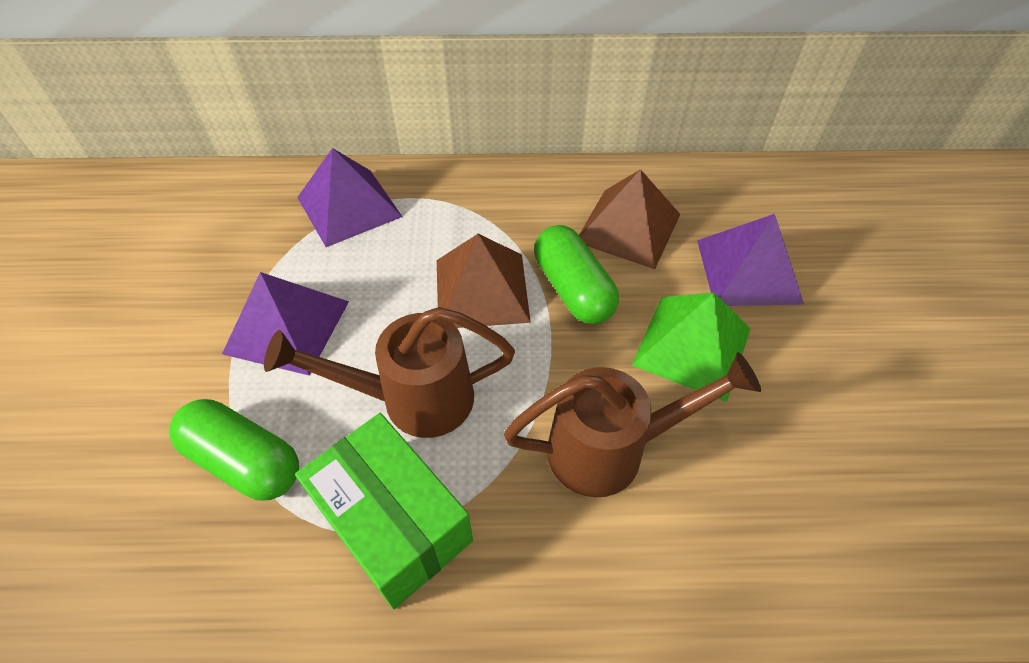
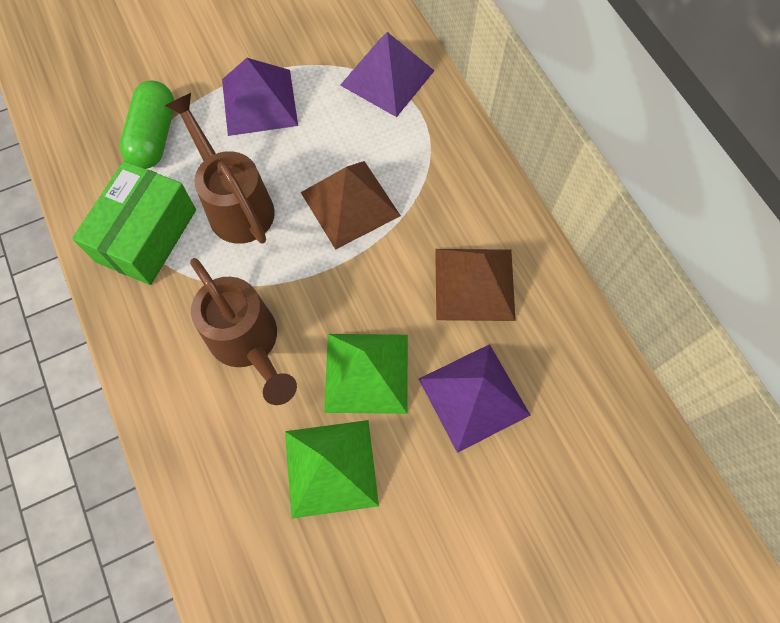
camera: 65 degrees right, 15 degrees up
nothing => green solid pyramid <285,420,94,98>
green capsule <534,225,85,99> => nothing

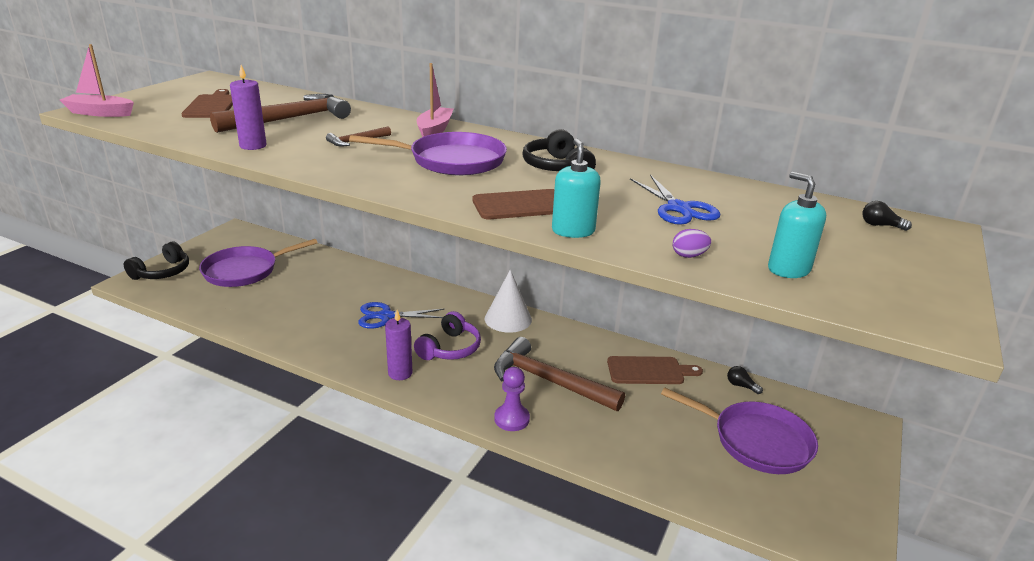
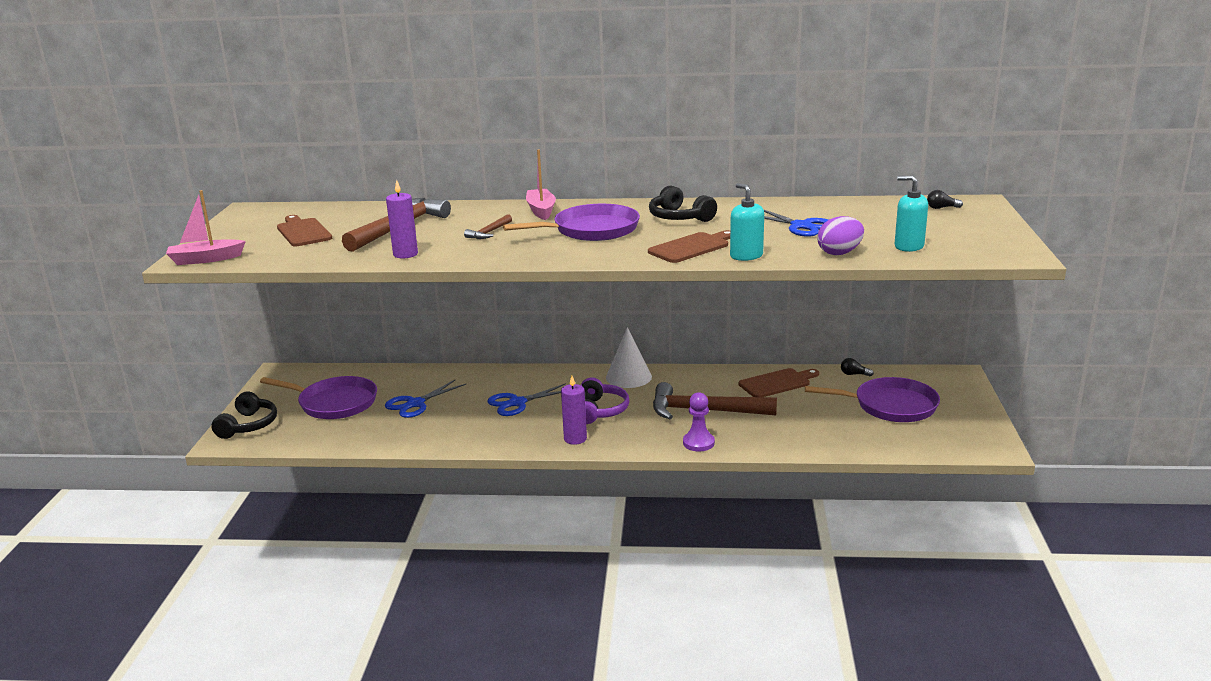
camera: 20 degrees left, 5 degrees down
purple frying pan <199,239,119,48> => purple frying pan <260,376,117,43>, 105 degrees counterclockwise
nothing => cobalt shears <385,379,82,39>
purple egg <672,229,39,29> => purple egg <817,216,47,39>, x1.73

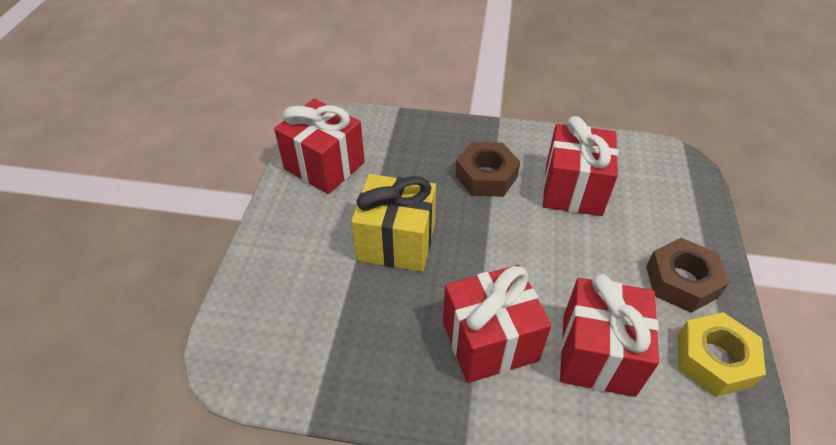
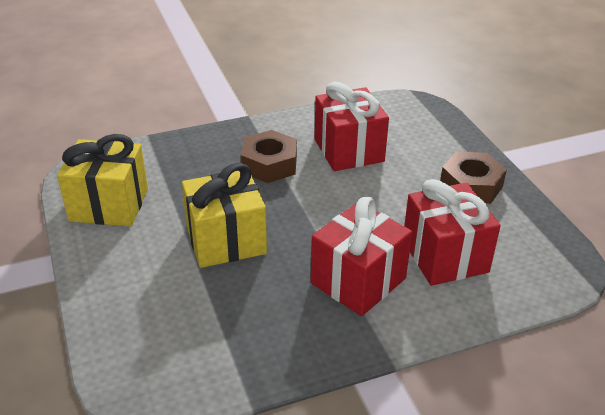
camera: 30 degrees left, 10 degrees down
red present <274,99,91,95> => yellow present <57,134,91,92>
yellow hexagon nut <678,312,88,85> => nothing

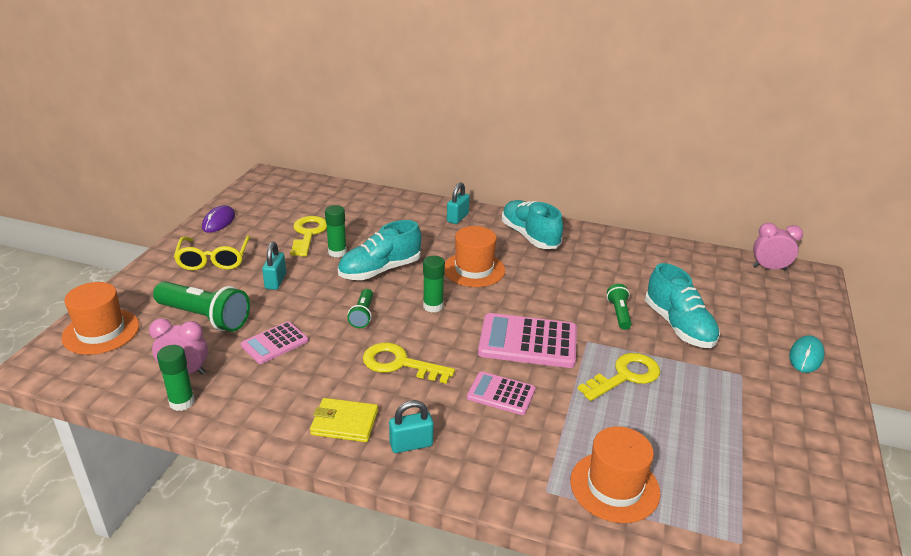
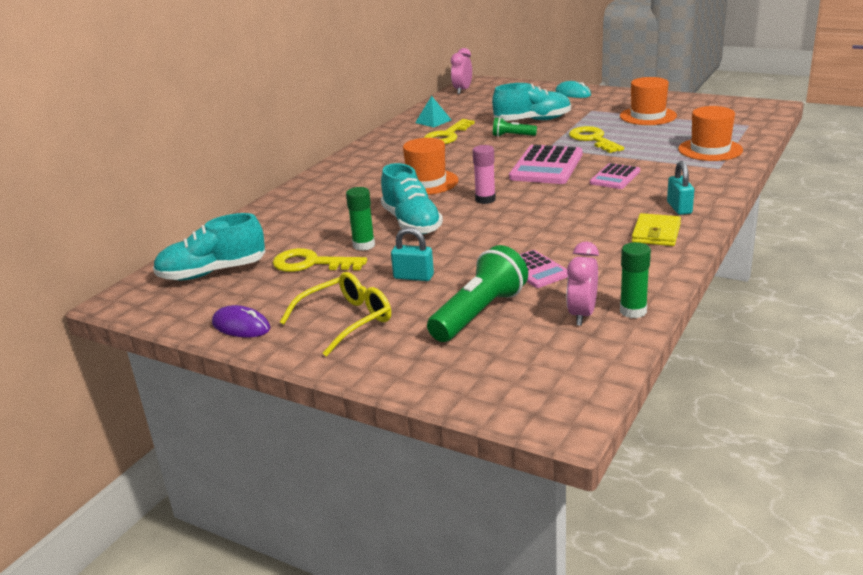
camera: 75 degrees left, 5 degrees down
teal shoe <502,200,61,49> => teal shoe <153,213,112,67>, moved
yellow spectacles <174,235,76,36> => yellow spectacles <280,272,111,85>, 45 degrees counterclockwise
nothing => teal solid pyramid <415,96,36,31>
yellow key <363,342,92,42> => yellow key <424,119,51,25>, moved
green glue stick <423,256,22,56> => pink glue stick <473,145,23,59>
orange top hat <61,282,78,73> => orange top hat <620,77,57,48>, moved
green flashlight <347,289,26,39> => nothing
teal padlock <447,182,23,42> => nothing

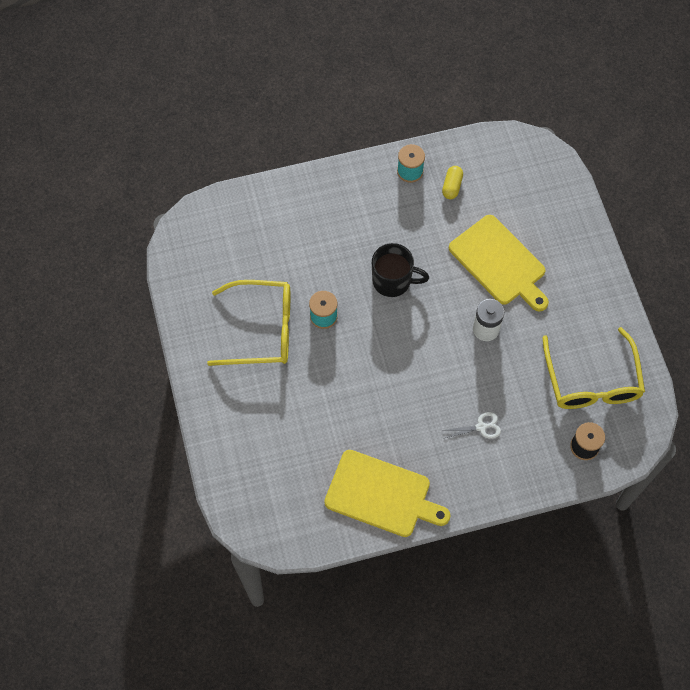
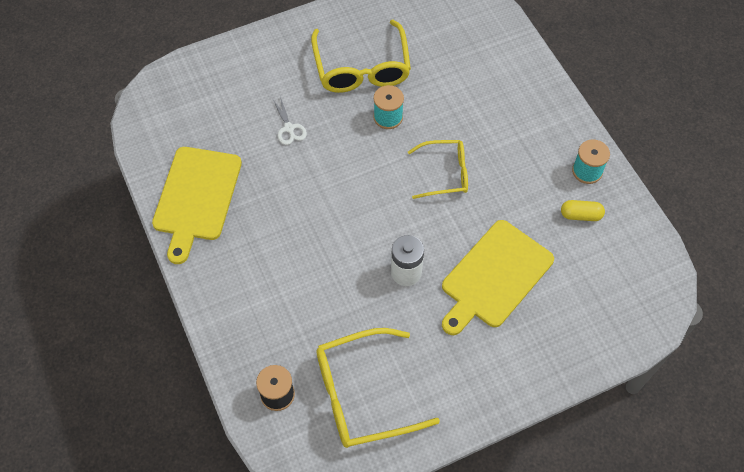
camera: 80 degrees right, 5 degrees down
pure white shears <442,412,59,27> => pure white shears <272,97,35,48>, moved
black coffee mug <372,243,57,54> => yellow spectacles <408,140,60,59>

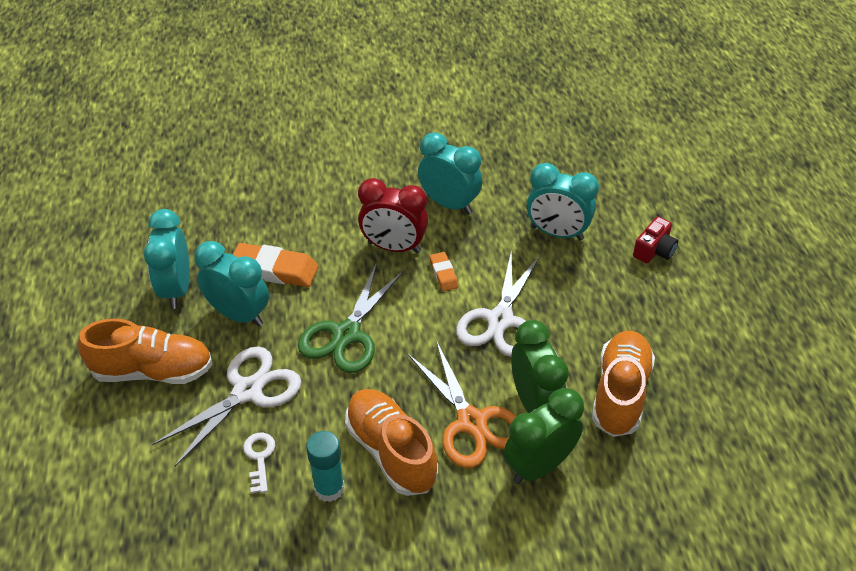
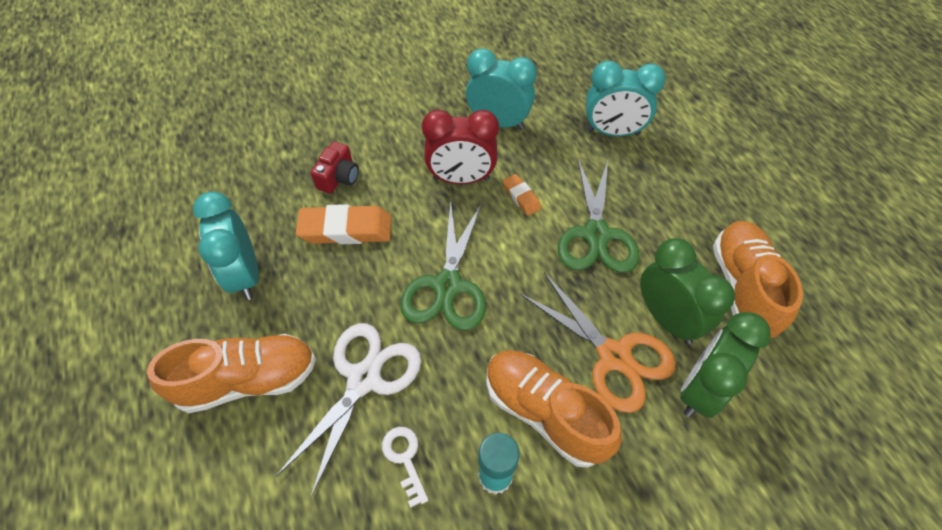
camera: 15 degrees left, 10 degrees up
red camera <633,216,45,47> => red camera <311,141,48,52>, moved
pure white shears <456,249,84,108> => green shears <558,159,81,114>
teal alarm clock <194,241,75,86> => nothing

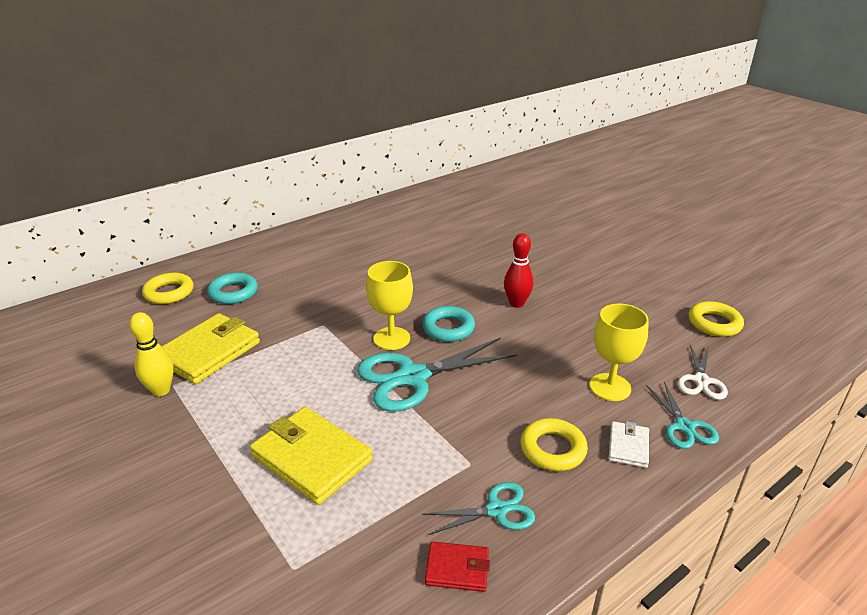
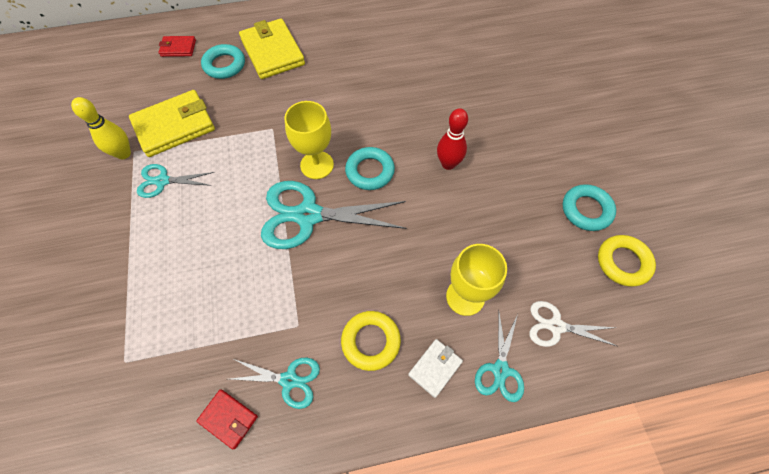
camera: 25 degrees right, 30 degrees up
nothing => teal shears <137,164,77,34>
yellow ring <142,273,52,31> => red billfold <159,36,37,21>
yellow billfold <250,407,123,98> => yellow billfold <239,18,66,61>, moved
pure white shears <678,345,50,55> => pure white shears <529,301,88,46>, 60 degrees clockwise
nothing => teal ring <563,184,53,47>

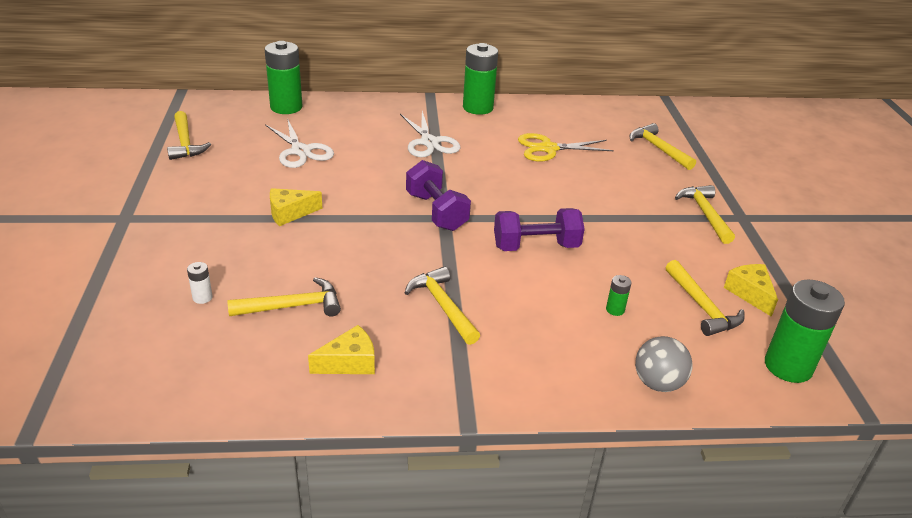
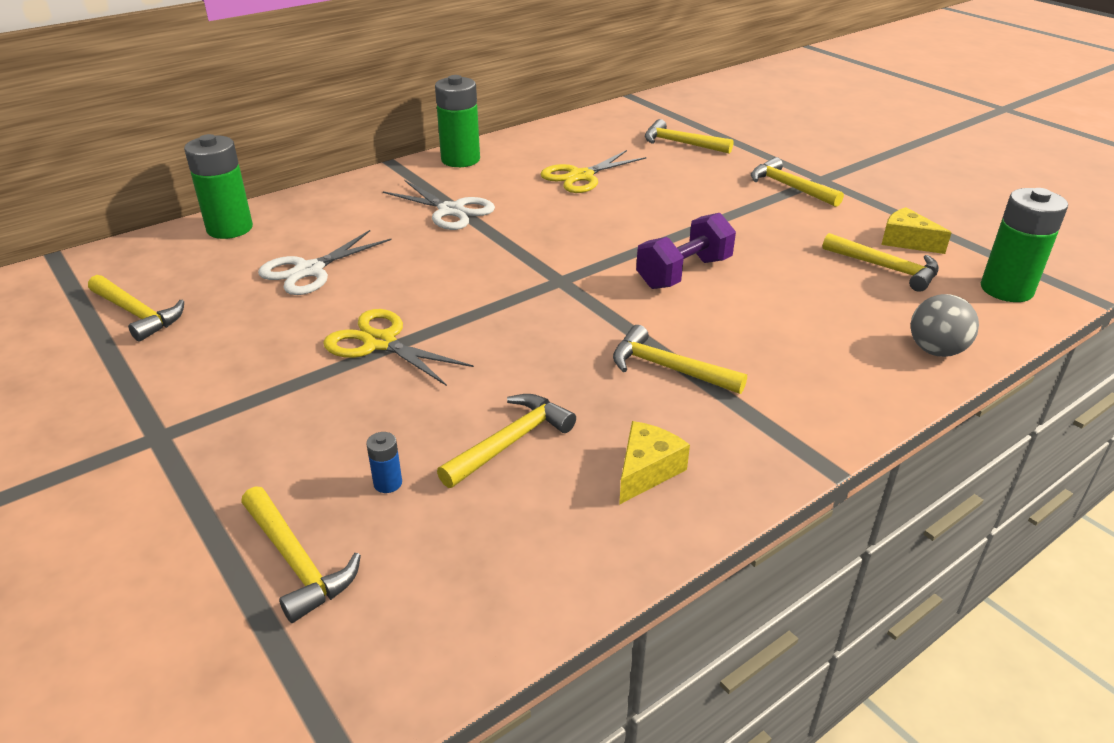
camera: 30 degrees left, 0 degrees up
nothing => yellow claw hammer <241,486,120,137>
pure white shears <265,118,69,50> => pure white shears <258,230,134,65>, 105 degrees clockwise
yellow cheese wedge <270,188,53,38> => yellow shears <323,309,151,77>
pure white power cell <187,262,26,42> => cobalt power cell <366,432,36,61>
purple dumbbell <406,160,65,71> => nothing
green power cell <606,275,26,41> => nothing

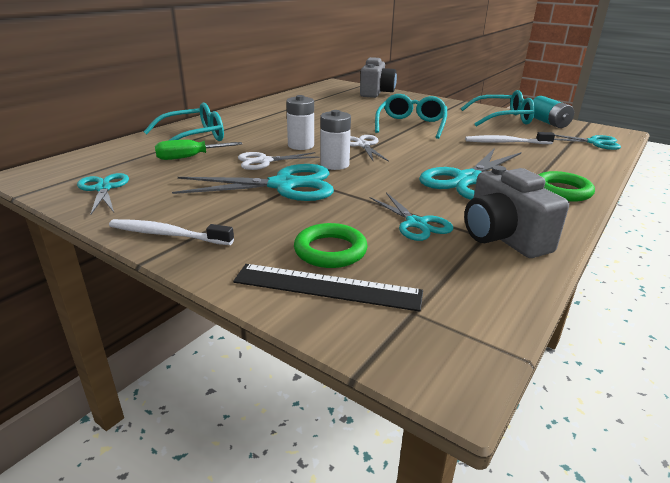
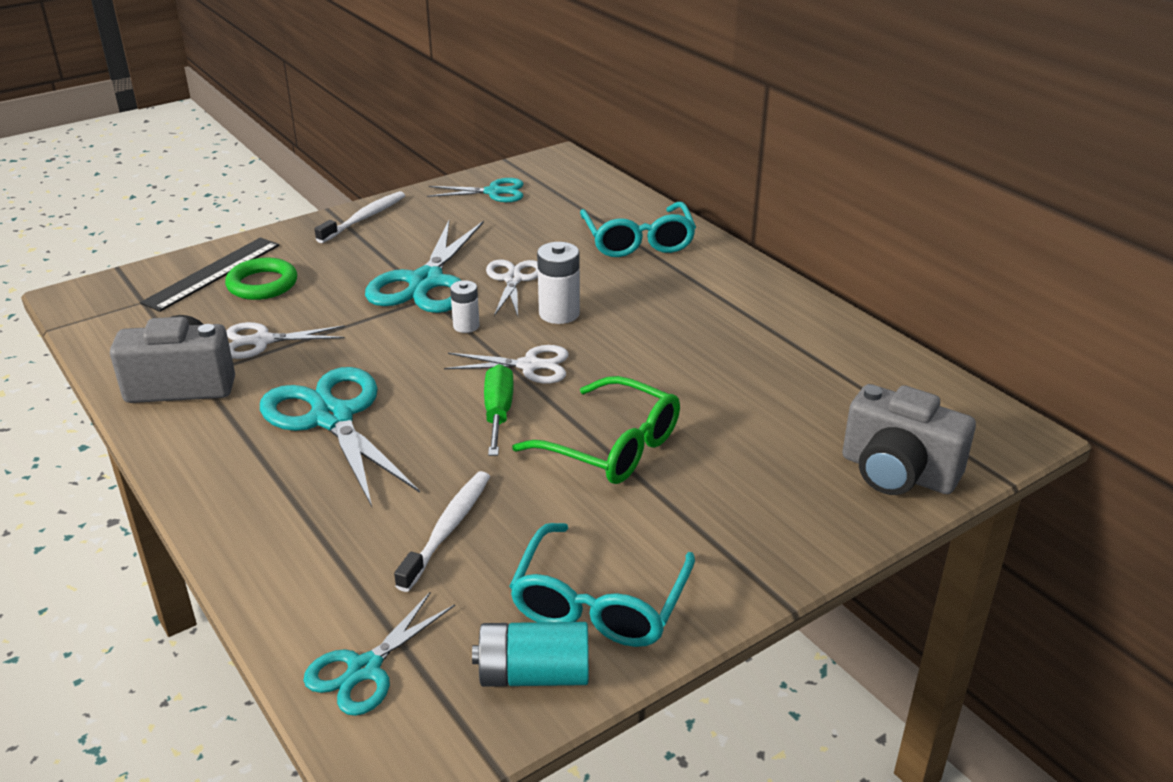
camera: 110 degrees right, 5 degrees up
teal shears <370,192,83,49> => pure white shears <226,322,119,37>
pure white power cell <320,110,31,60> => pure white power cell <450,280,30,53>, x0.63
green screwdriver <155,140,87,20> => green screwdriver <484,364,30,92>, moved
teal spectacles <375,94,72,45> => green spectacles <512,376,168,108>
green ring <538,171,57,31> => nothing

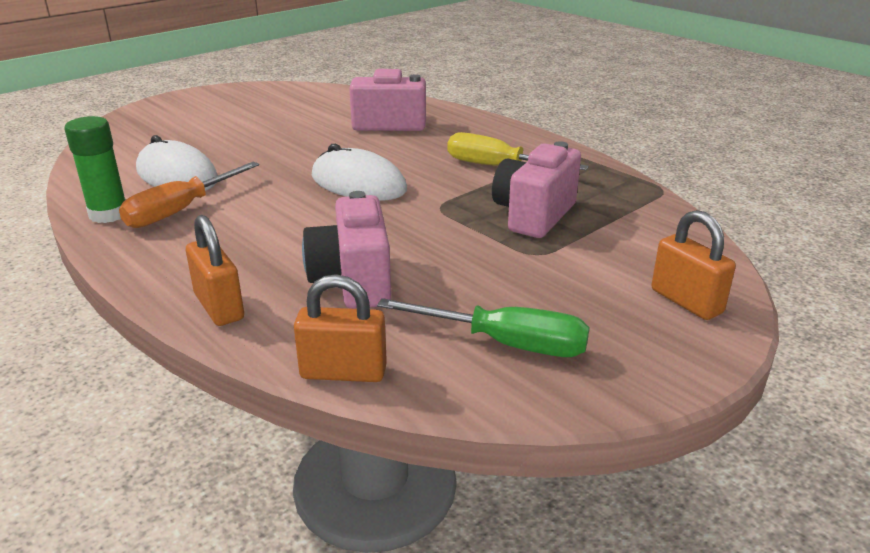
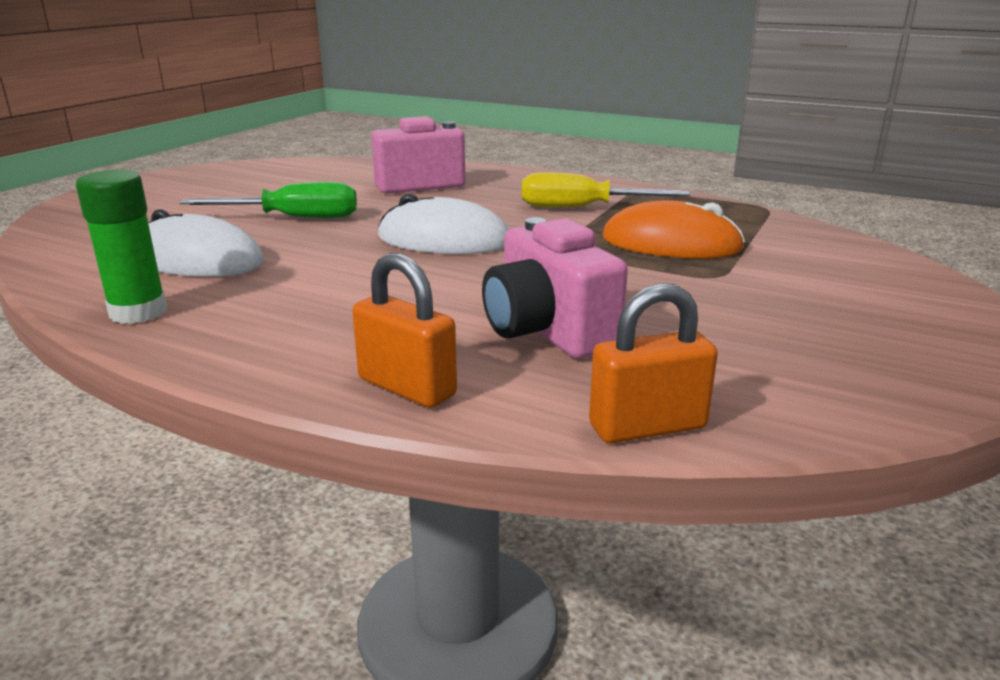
camera: 20 degrees left, 5 degrees down
green screwdriver <377,298,213,59> => green screwdriver <179,182,178,36>, moved
pink camera <492,141,89,97> => orange computer mouse <603,200,142,59>
orange screwdriver <119,162,140,66> => nothing
orange padlock <652,210,84,110> => nothing

